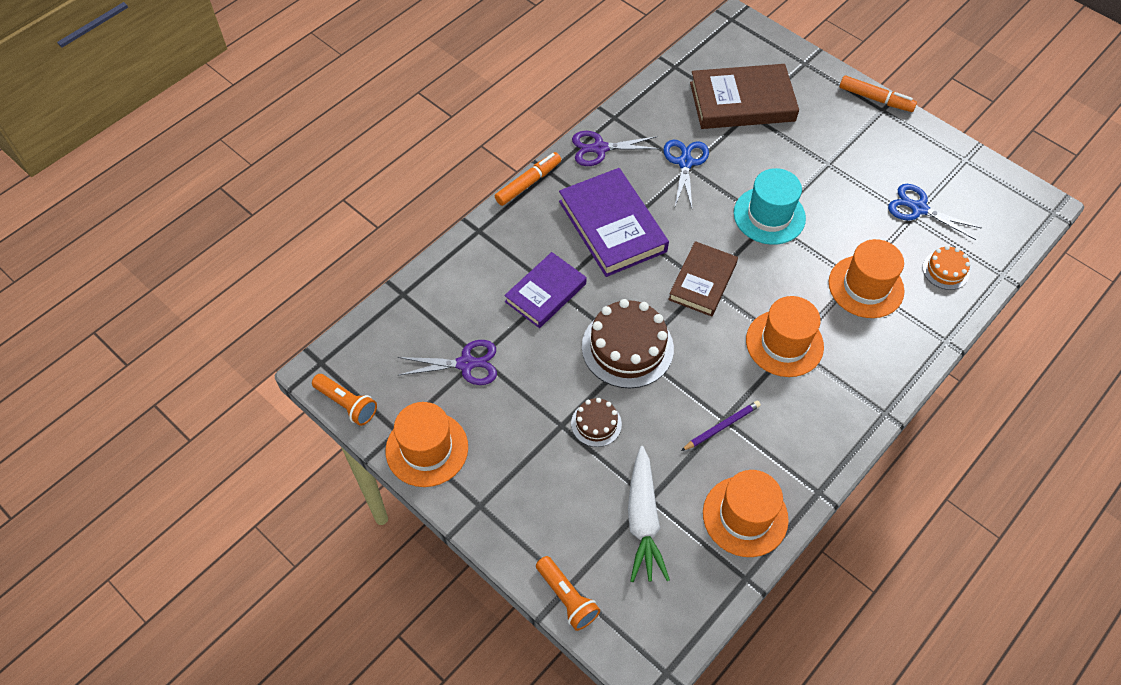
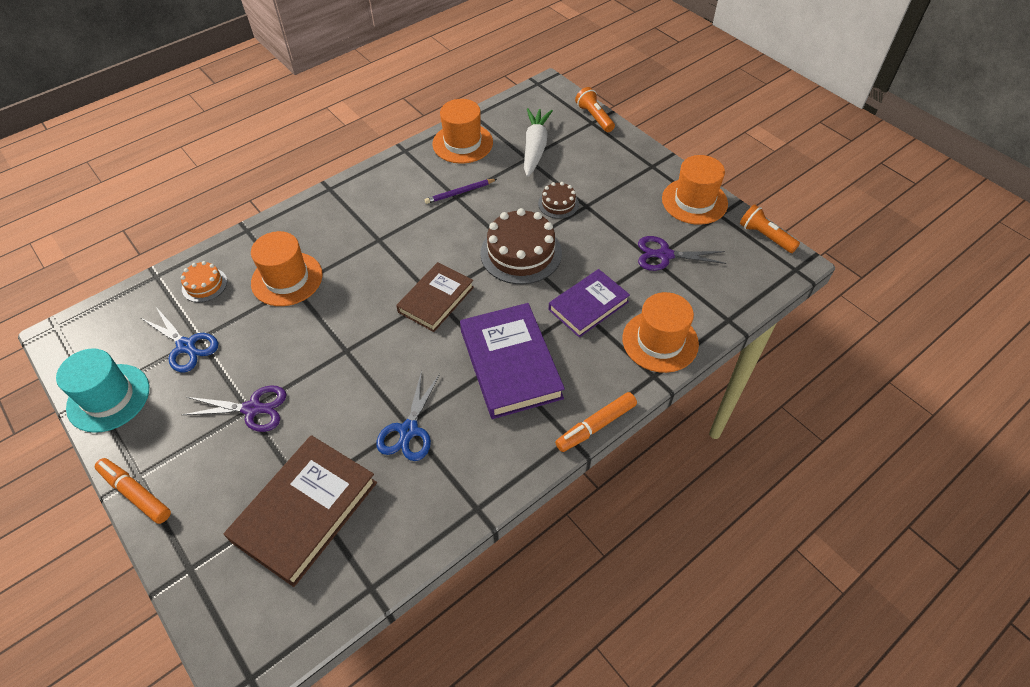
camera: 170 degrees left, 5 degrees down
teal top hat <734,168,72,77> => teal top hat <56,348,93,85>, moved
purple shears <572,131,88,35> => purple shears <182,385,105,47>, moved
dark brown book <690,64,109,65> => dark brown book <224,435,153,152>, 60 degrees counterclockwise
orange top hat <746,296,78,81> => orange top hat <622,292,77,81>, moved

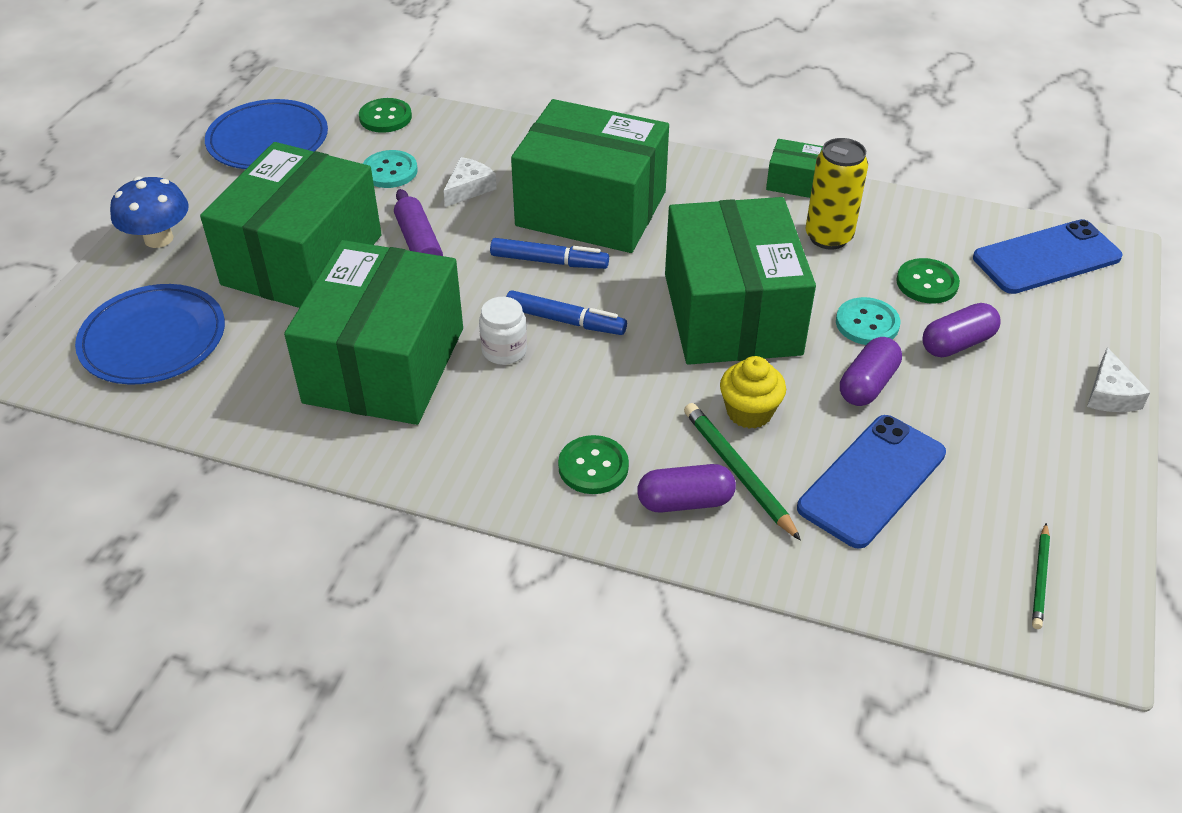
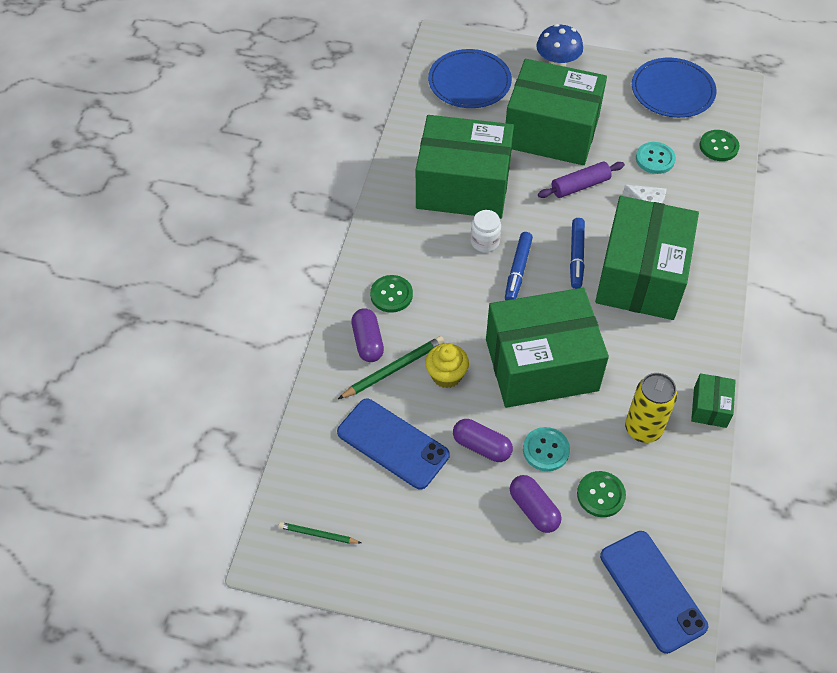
camera: 85 degrees right, 10 degrees up
pure white cheese wedge <1087,347,63,65> => nothing

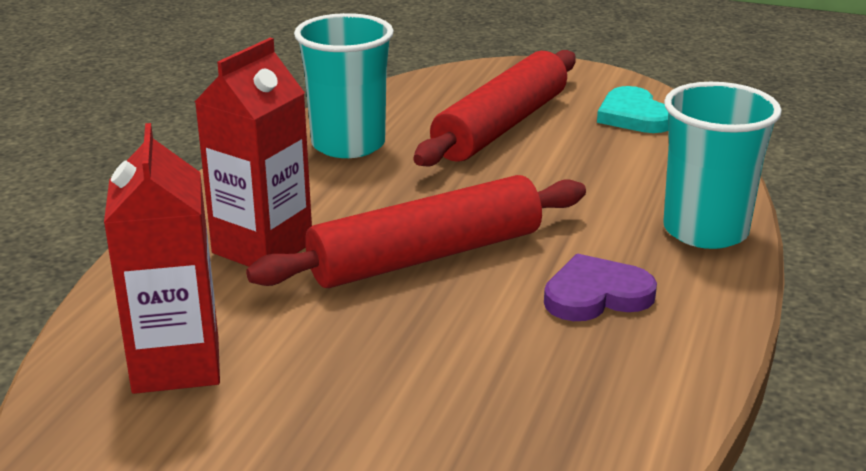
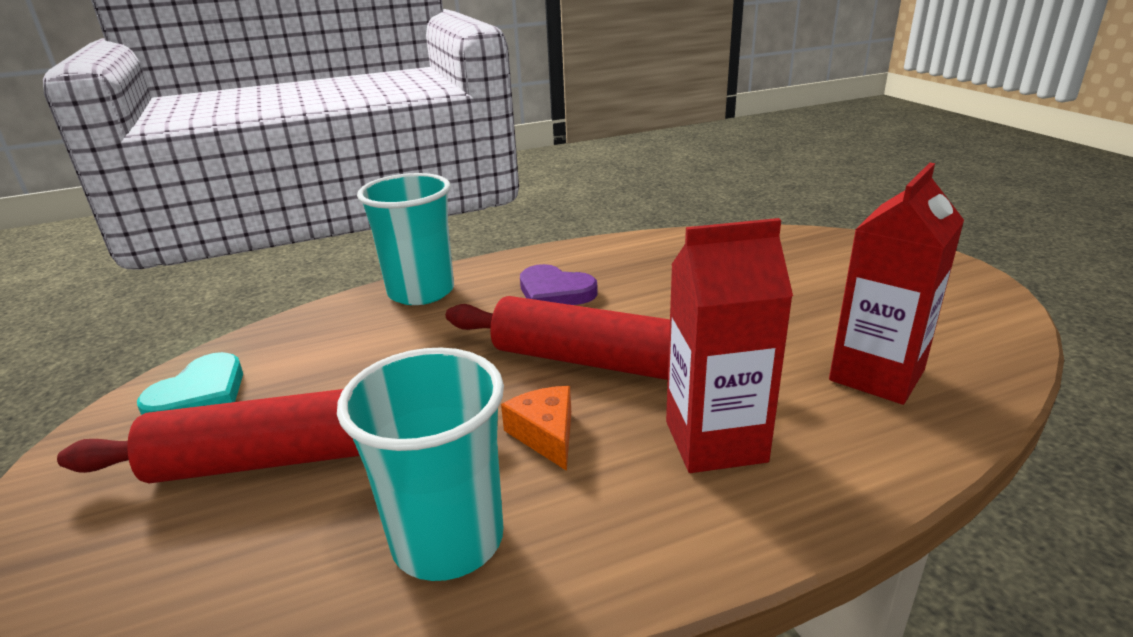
camera: 130 degrees left, 0 degrees up
nothing => orange cheese wedge <501,386,70,85>

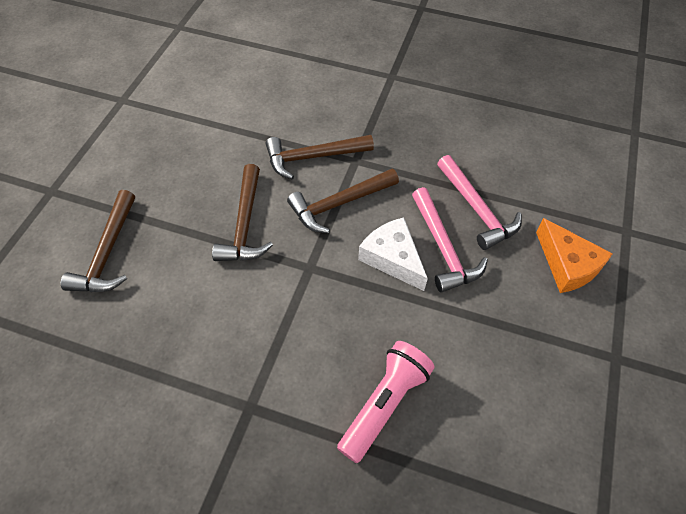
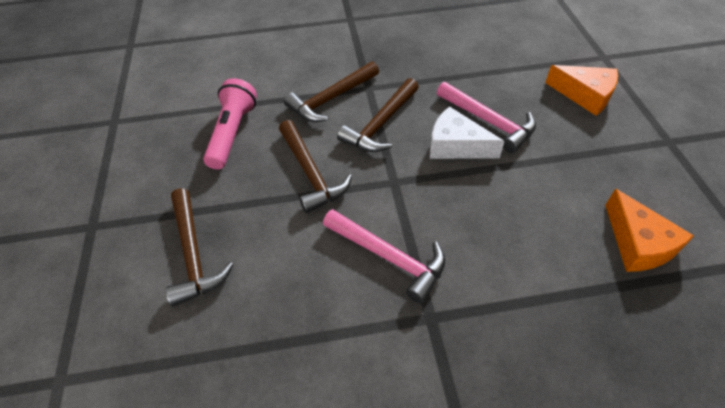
camera: 25 degrees left, 5 degrees down
pink flashlight <337,341,98,122> => pink flashlight <203,78,54,91>, moved
pink claw hammer <437,155,85,95> => pink claw hammer <323,209,122,95>, moved
nothing => orange cheese wedge <605,189,89,83>

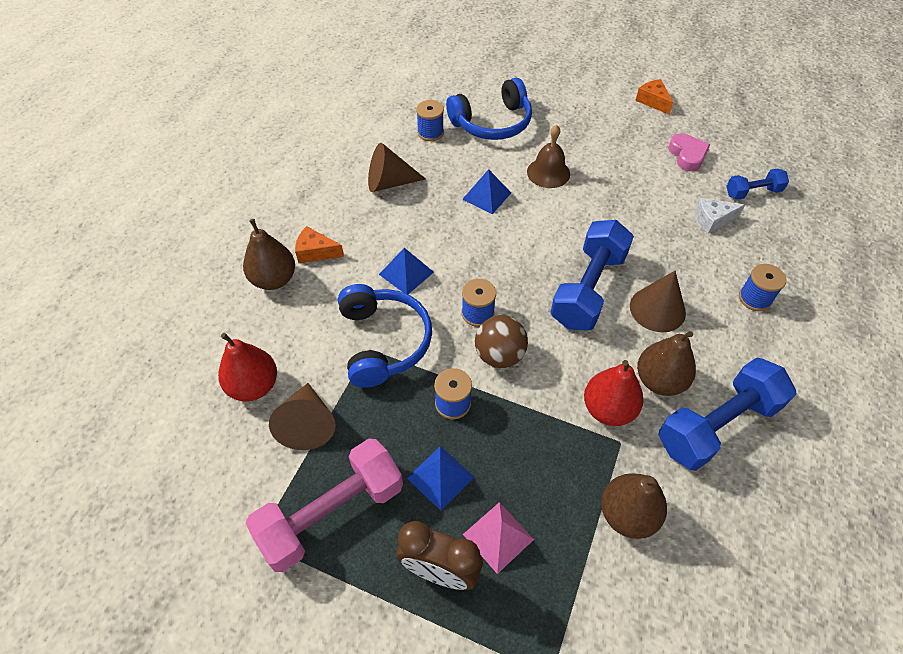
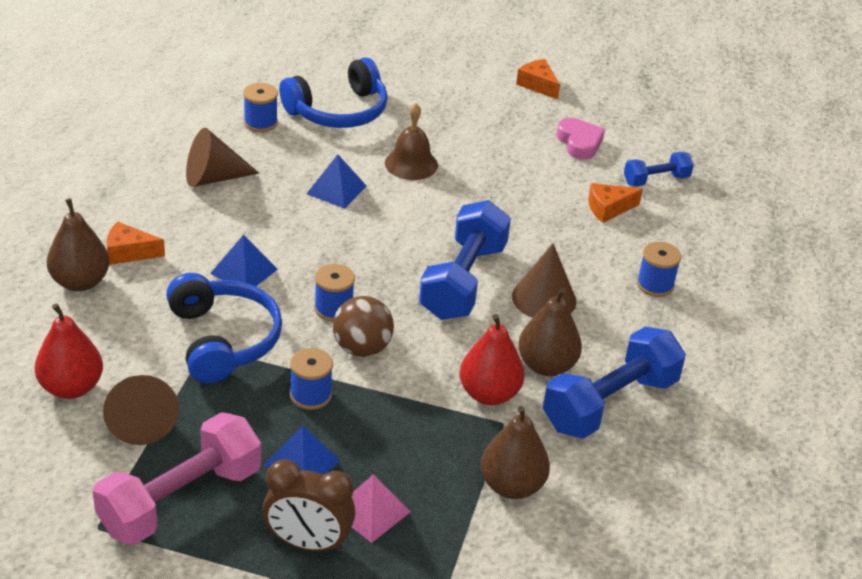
camera: 10 degrees left, 15 degrees down
pure white cheese wedge <695,198,50,35> => orange cheese wedge <588,183,55,40>

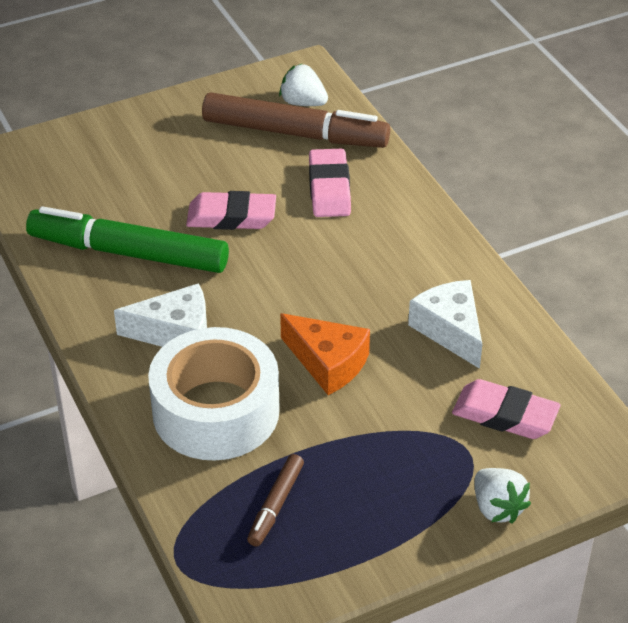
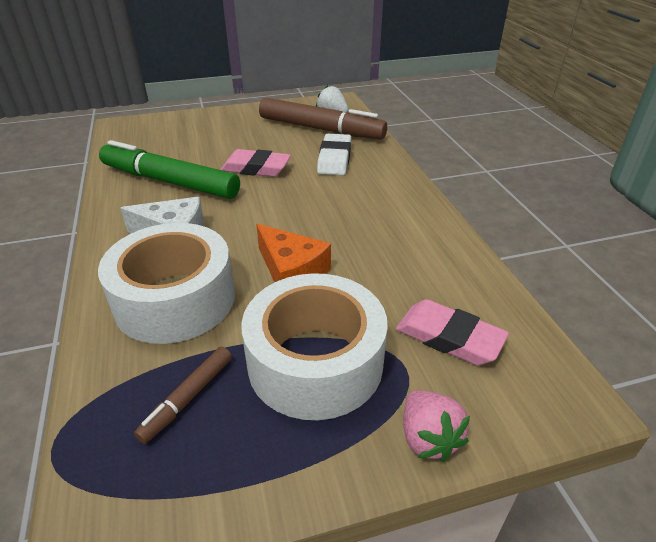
camera: 10 degrees right, 5 degrees down
nothing => pure white roll of tape <241,273,147,147>
pink pencil eraser <309,149,42,68> => pure white pencil eraser <317,133,35,42>
pure white strawberry <475,468,56,56> => pink strawberry <404,390,66,72>
pure white cheese wedge <408,280,74,89> => nothing

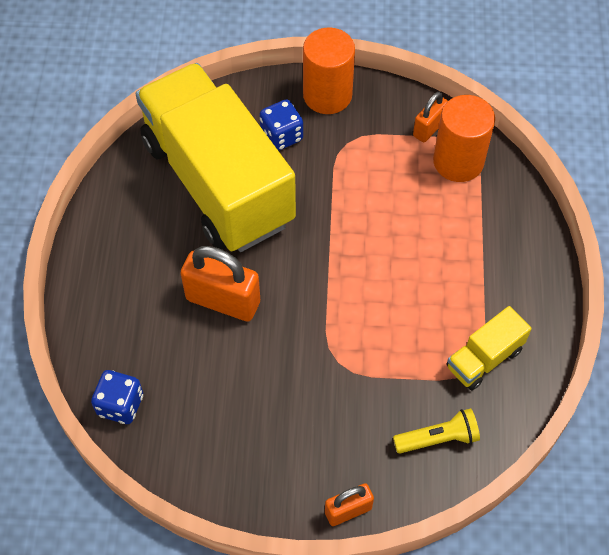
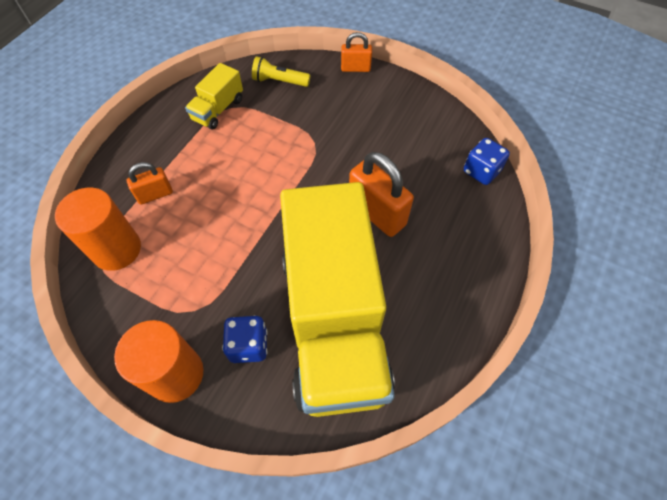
camera: 155 degrees left, 0 degrees up
orange padlock <413,92,35,50> => orange padlock <127,162,46,43>, moved
yellow lorry <447,306,85,84> => yellow lorry <185,63,58,67>, 135 degrees clockwise

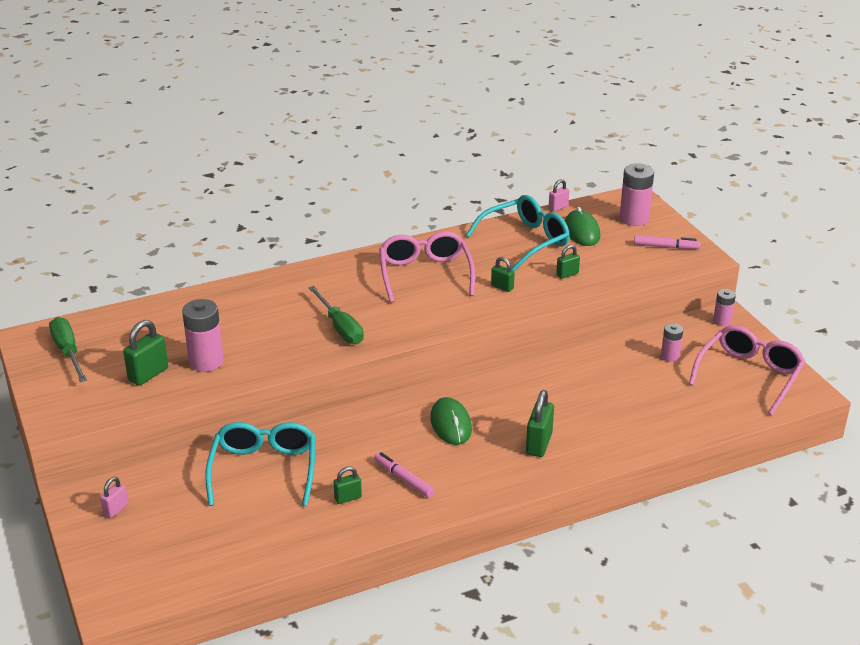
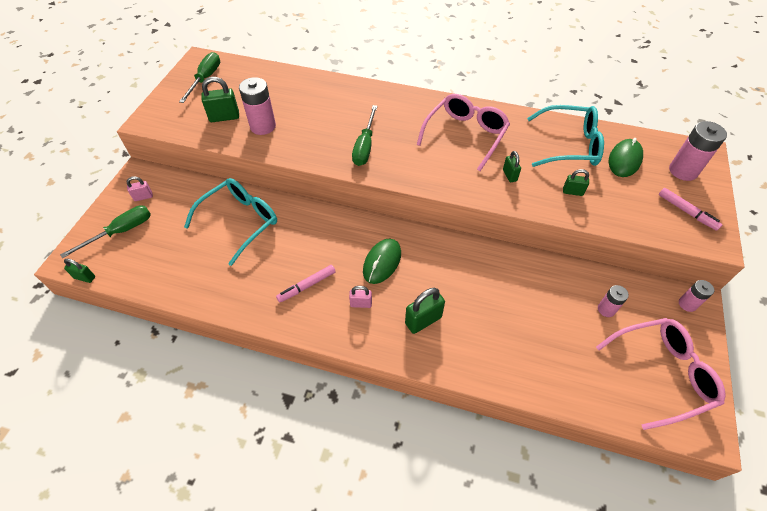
camera: 40 degrees right, 20 degrees up
nothing => green screwdriver <60,205,91,53>
green padlock <333,466,29,38> => green padlock <64,258,31,25>, moved
pink felt pen <374,452,61,46> => pink felt pen <276,265,60,37>, 120 degrees counterclockwise
pink padlock <548,179,21,33> => pink padlock <349,286,23,22>, moved

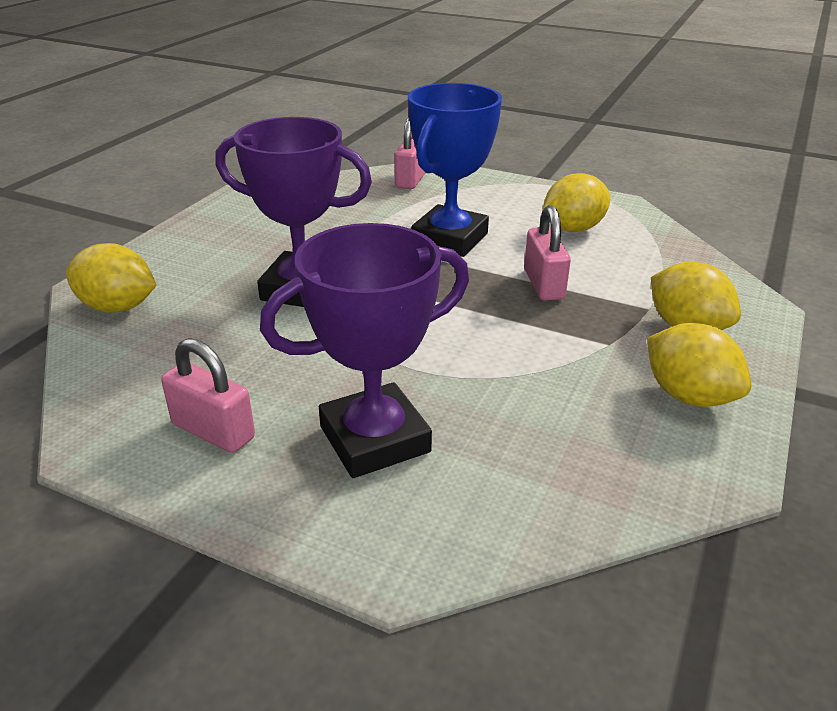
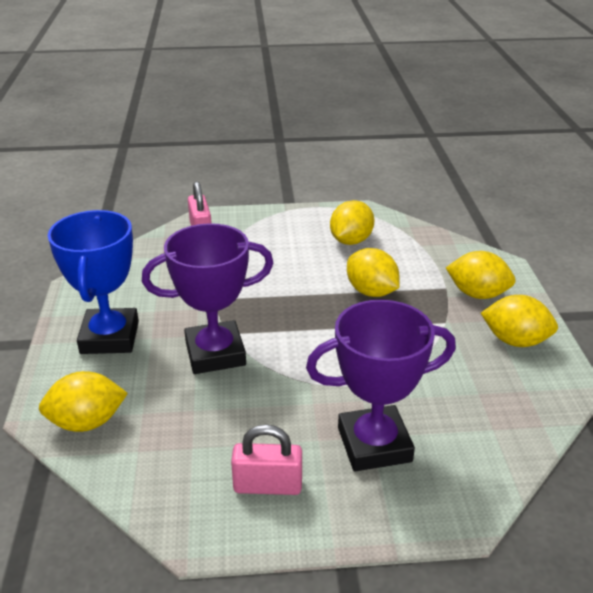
camera: 30 degrees left, 0 degrees up
cobalt trophy <408,83,94,174> => cobalt trophy <47,210,92,144>, moved
purple trophy <260,223,209,255> => purple trophy <306,300,150,172>, 45 degrees clockwise
pink padlock <524,205,47,96> => yellow lemon <347,248,53,49>

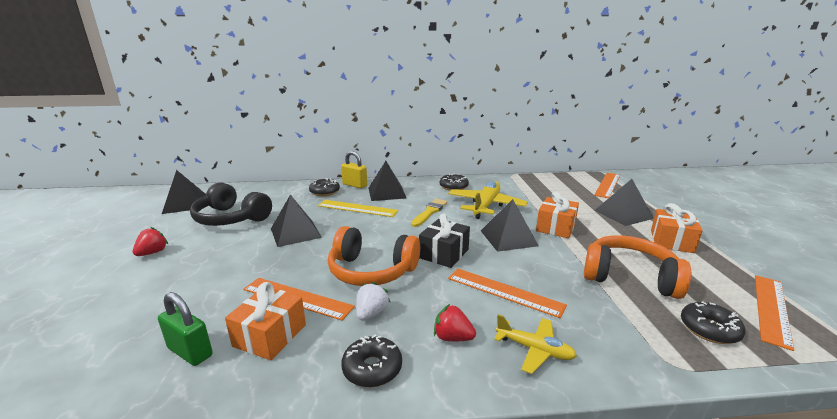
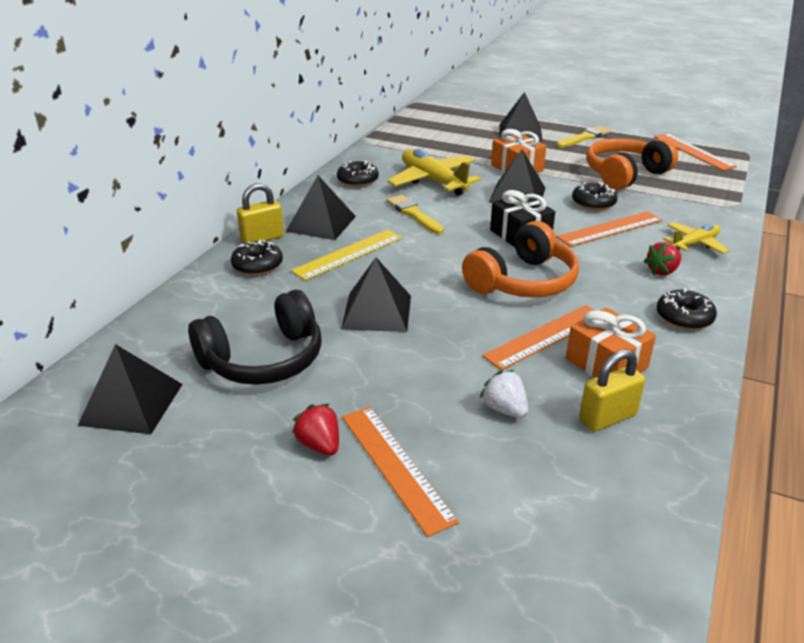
camera: 60 degrees left, 10 degrees up
orange measuring stick <594,173,26,25> => orange measuring stick <342,406,117,131>, moved
pure white strawberry <356,282,34,39> => pure white strawberry <480,370,48,48>, moved
orange present <651,203,52,50> => yellow paint brush <556,126,55,22>
black glazed donut <681,301,64,43> => black glazed donut <572,182,46,29>, moved
green padlock <158,292,55,74> => yellow padlock <579,349,66,83>

